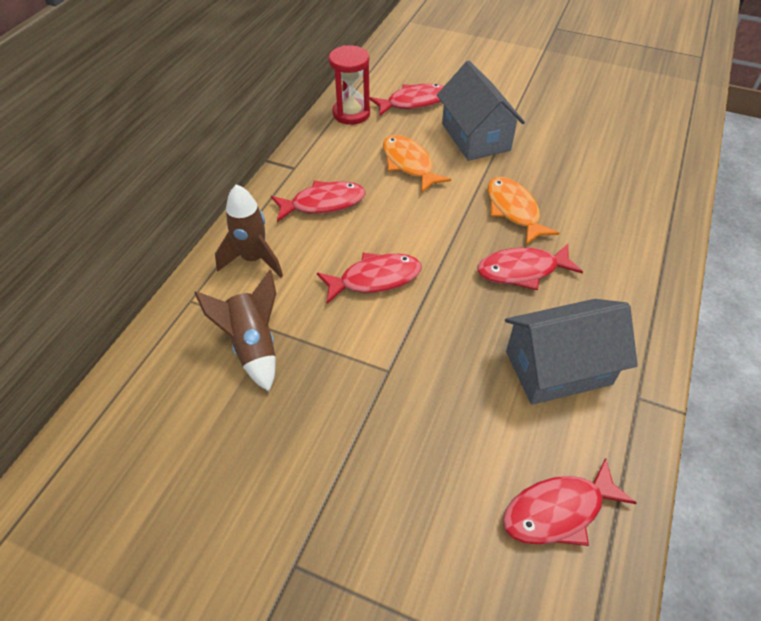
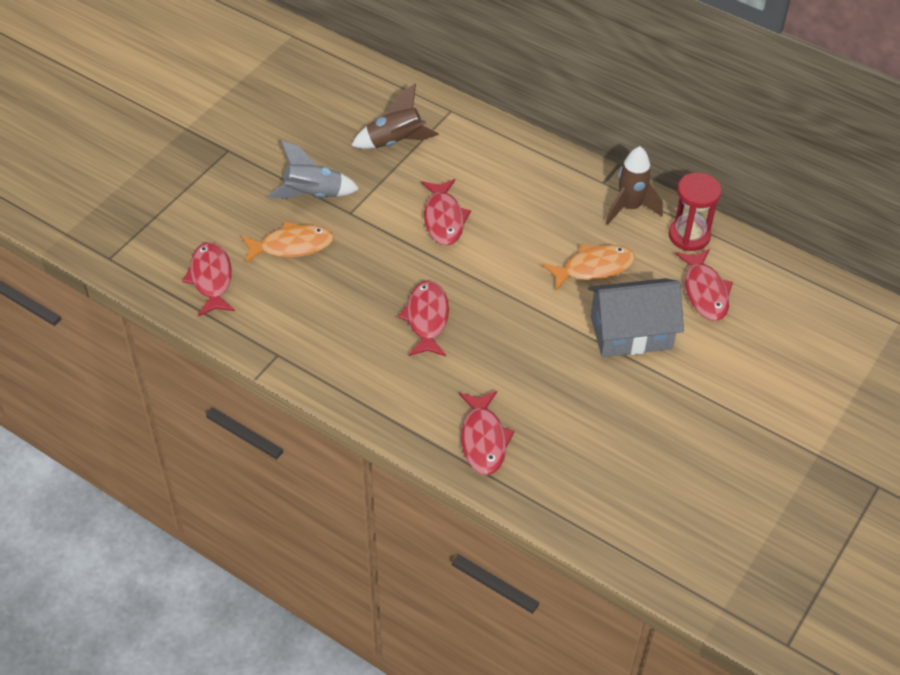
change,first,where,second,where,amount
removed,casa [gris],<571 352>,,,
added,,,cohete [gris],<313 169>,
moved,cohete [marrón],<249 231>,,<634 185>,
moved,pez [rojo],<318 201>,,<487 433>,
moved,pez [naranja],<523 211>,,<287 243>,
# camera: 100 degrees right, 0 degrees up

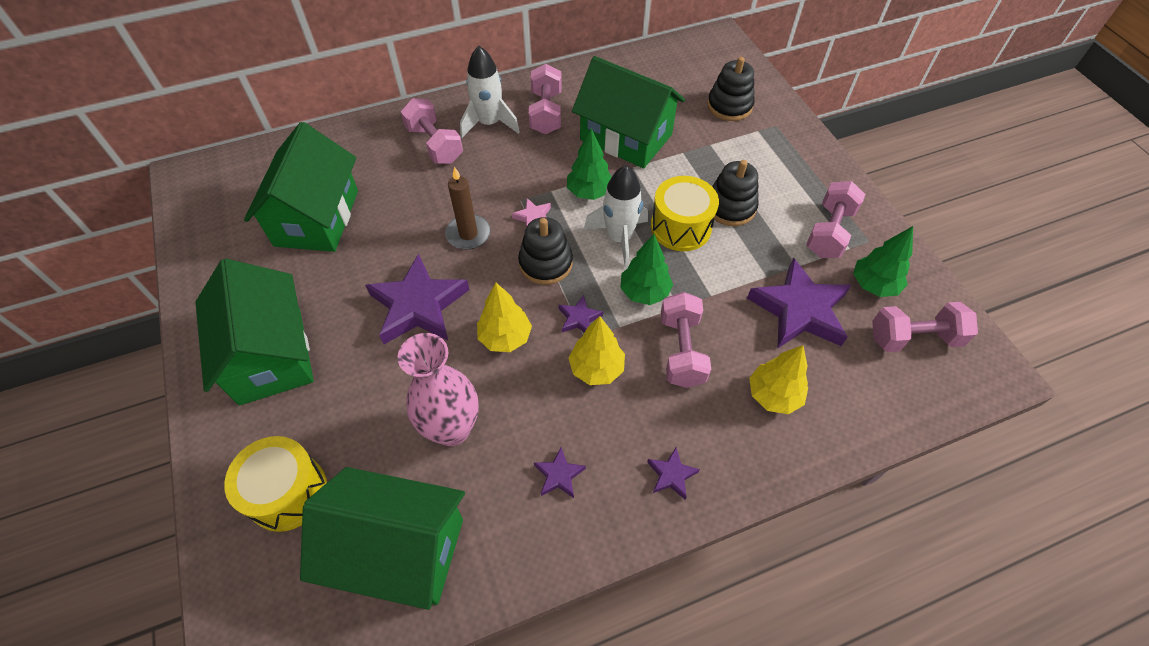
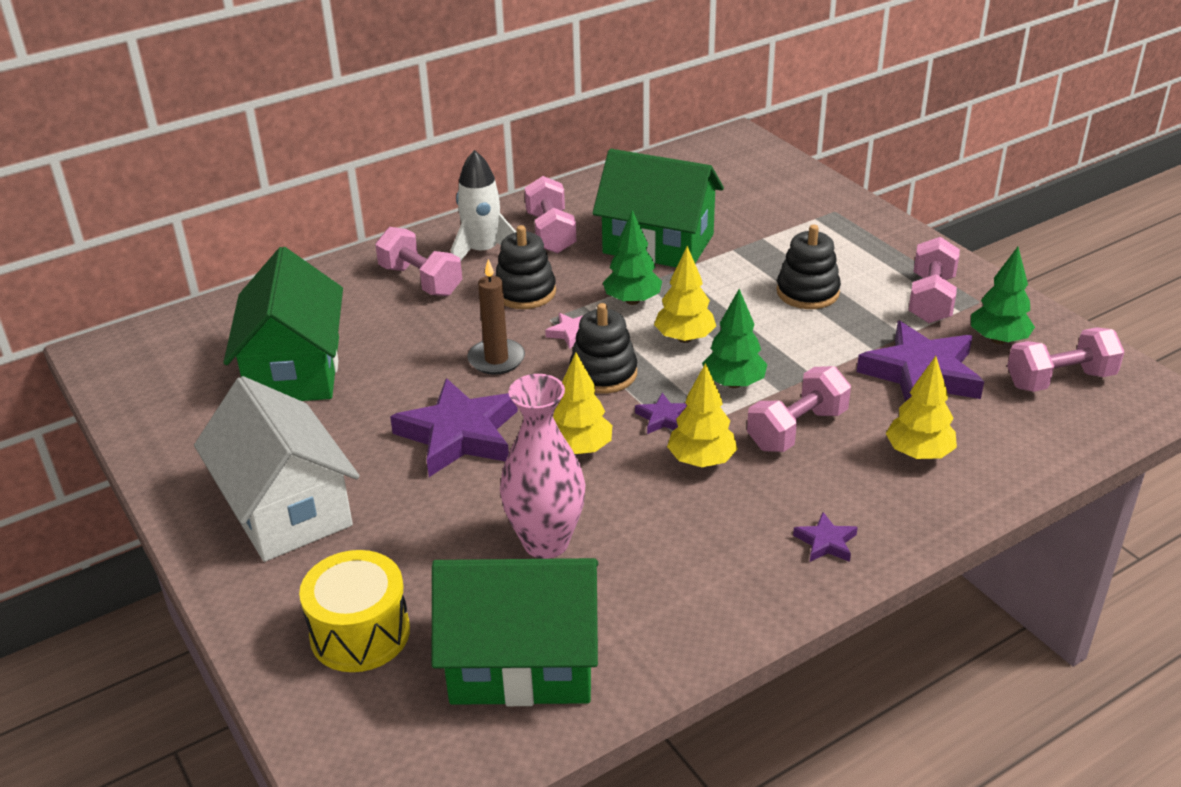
change,first,where,second,where,amount
removed,estrella [morado],<560 472>,,,
removed,tambor [amarillo],<685 213>,,,
moved,juguete apilable [negro],<731 89>,,<525 267>,
replaced,cohete [blanco],<616 217>,árbol [amarillo],<685 294>,
recoloured,casa [verde],<254 332>,casa [blanco],<277 469>,
turned,mancuerna [rosa],<686 340>,,<799 409>,60 degrees clockwise
# camera: 10 degrees left, 20 degrees down

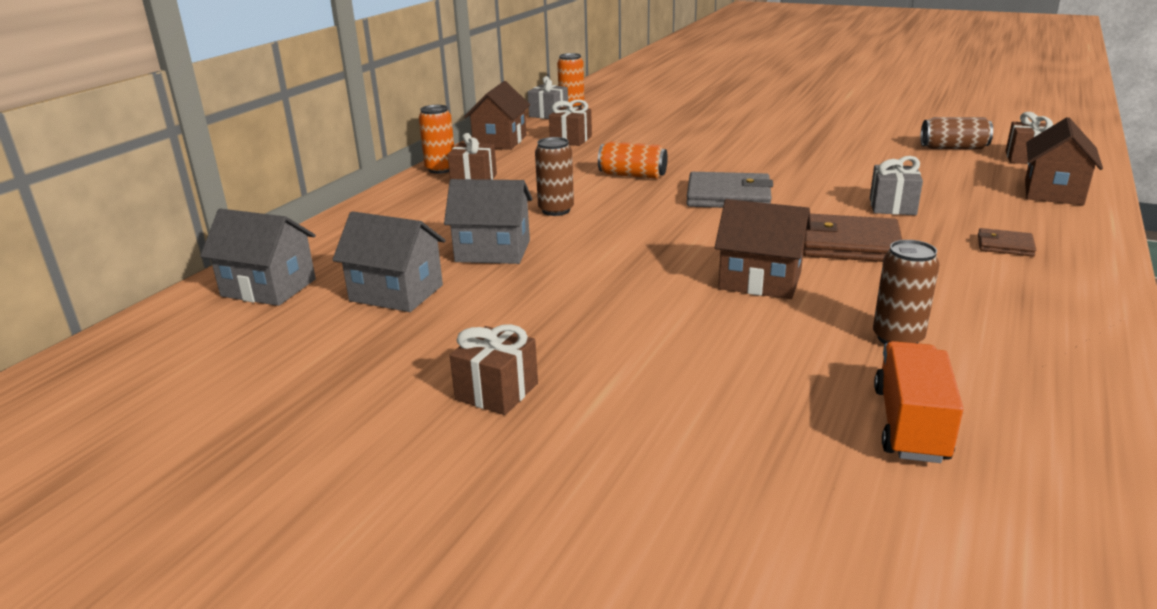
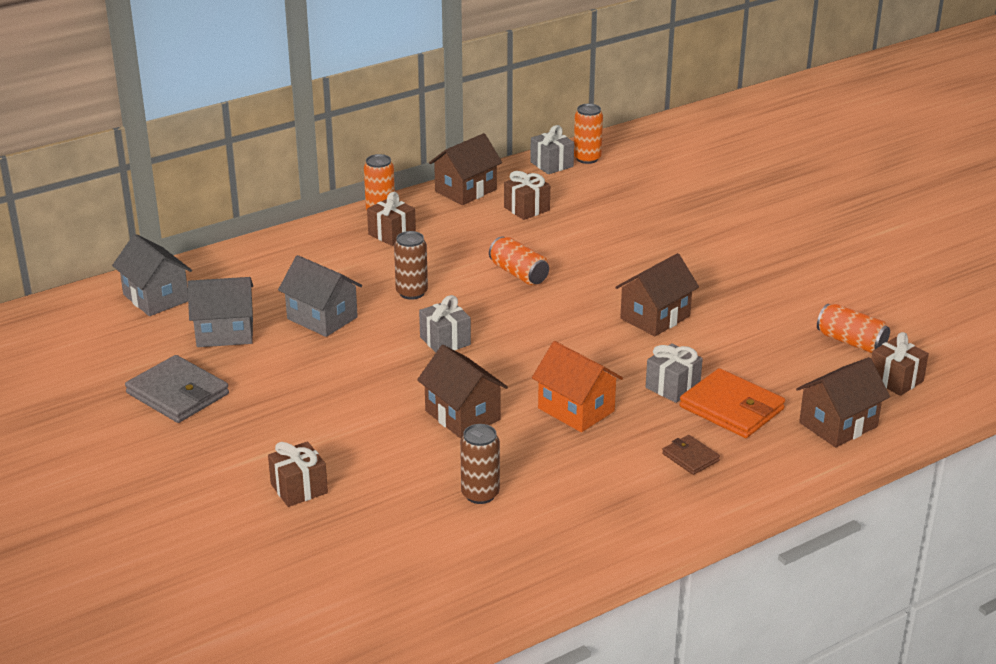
change,first,where,second,where,amount
removed,camión [naranja],<919 402>,,,
added,,,regalo [gris],<445 323>,
added,,,casa [marrón],<657 294>,
added,,,cartera [naranja],<732 403>,
moved,regalo [marrón],<494 369>,,<298 474>,
moved,cartera [gris],<729 190>,,<177 389>,
replaced,cartera [marrón],<852 238>,casa [naranja],<577 386>,
recoloured,lata [marrón],<956 133>,lata [naranja],<853 328>,
turned,casa [gris],<389 261>,,<220 312>,60 degrees counterclockwise
# camera: 30 degrees right, 5 degrees up

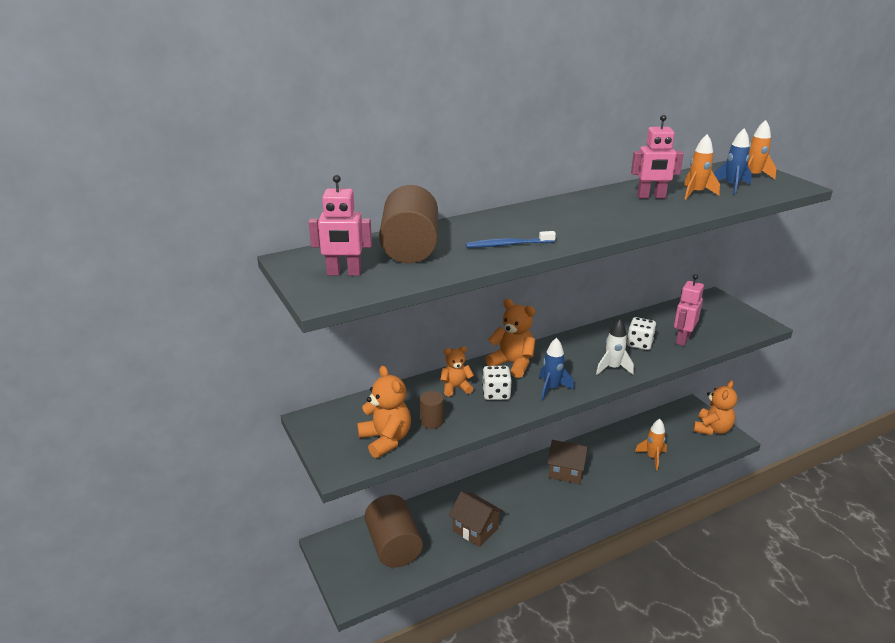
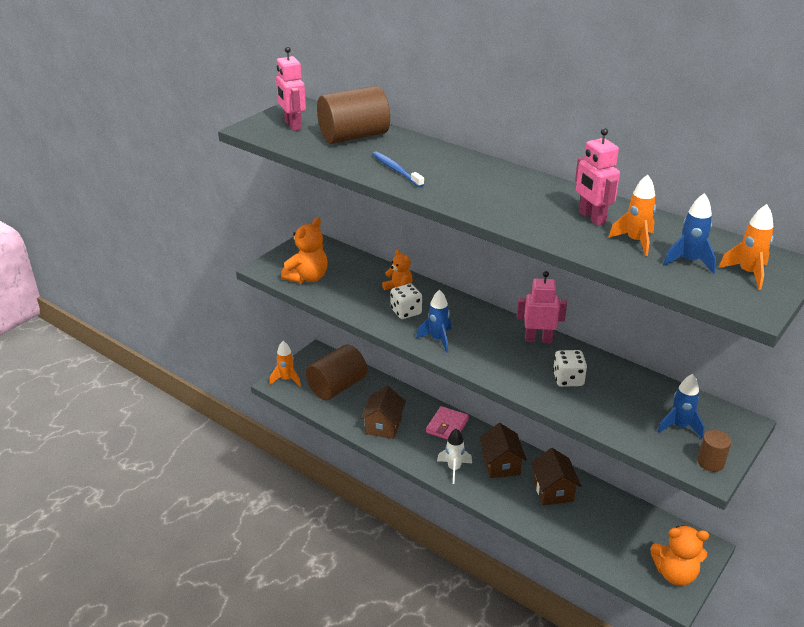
change,first,where,second,where,amount
removed,osito [naranja],<510 338>,,,
added,,,cartera [rosa],<447 423>,
added,,,casa [marrón],<556 476>,
added,,,cohete [azul],<680 406>,
moved,cilindro [marrón],<432 410>,,<714 451>,
moved,cohete [blanco],<615 347>,,<454 456>,
moved,cohete [naranja],<651 444>,,<285 363>,
moved,robot [rosa],<689 310>,,<542 307>,
# camera: 65 degrees right, 5 degrees up

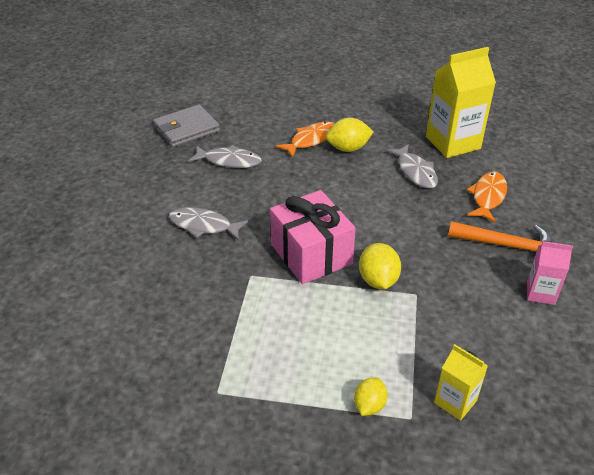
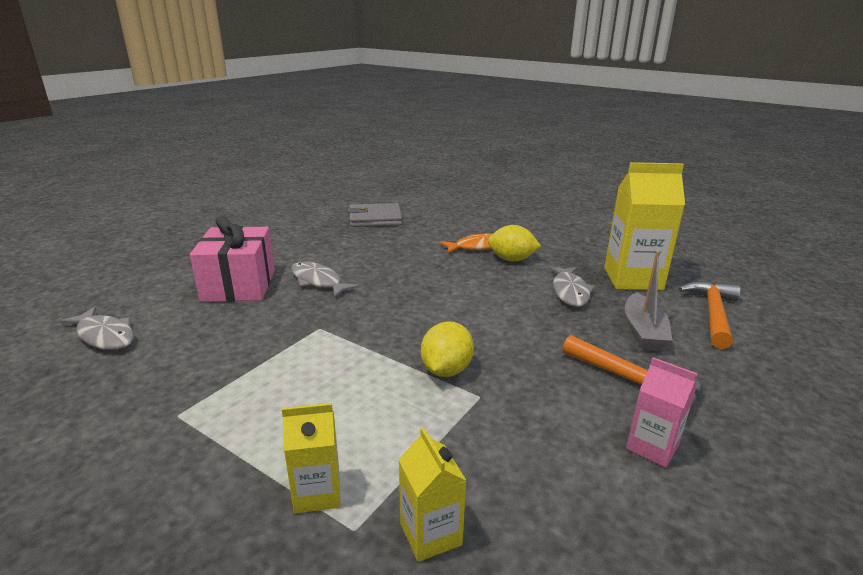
change,first,where,second,where,amount
added,,,martillo [naranja],<710 315>,
moved,pez [gris],<225 156>,,<96 328>,
moved,regalo [rosa],<313 237>,,<232 259>,
replaced,limón [amarillo],<371 397>,cartón de leche [amarillo],<311 458>,
replaced,pez [naranja],<487 197>,barco [gris],<649 301>,
# camera: 25 degrees right, 15 degrees down

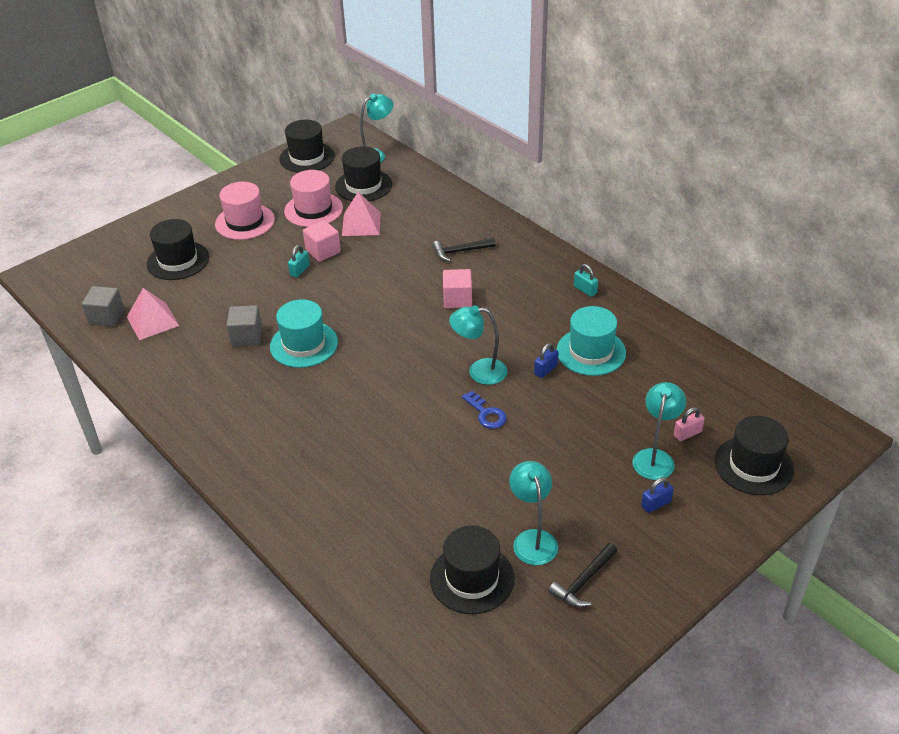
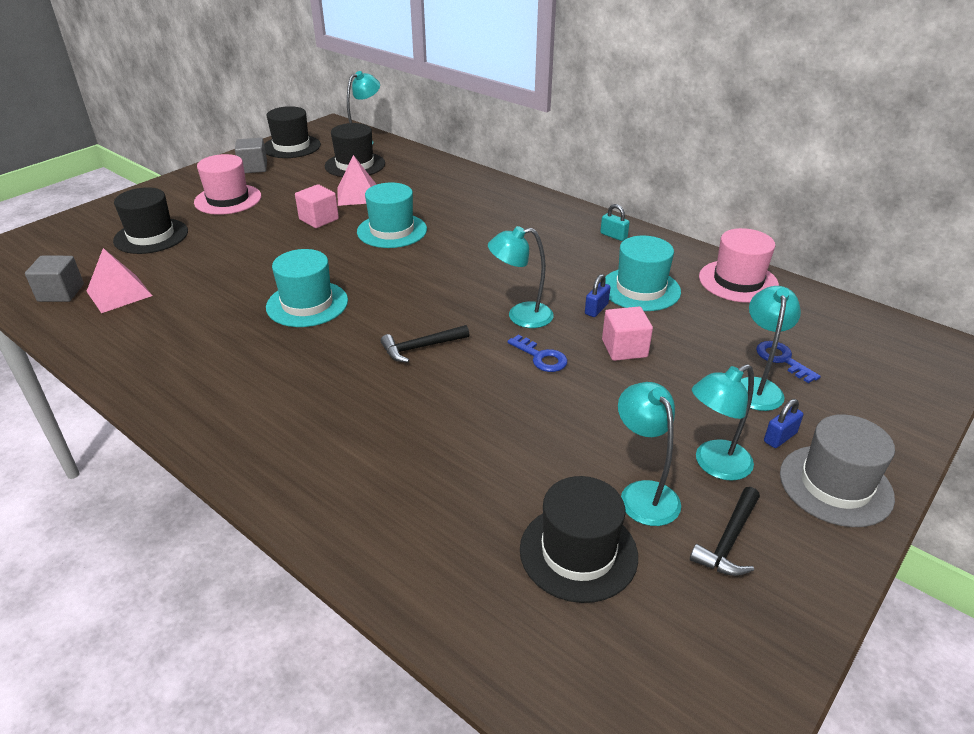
change,first,where,second,where,amount
removed,candado [turquesa],<299 261>,,,
removed,sombrero [negro],<754 455>,,,
added,,,sombrero [turquesa],<392 215>,
added,,,lámpara [turquesa],<723 422>,
added,,,sombrero [gris],<837 470>,
moved,cubo [gris],<244 325>,,<251 155>,
moved,sombrero [rosa],<313 198>,,<739 265>,
moved,martillo [negro],<464 250>,,<425 344>,
moved,cubo [rosa],<457 288>,,<627 334>,
replaced,candado [rosa],<689 424>,llave [azul],<788 362>,
# camera: 10 degrees left, 5 degrees down

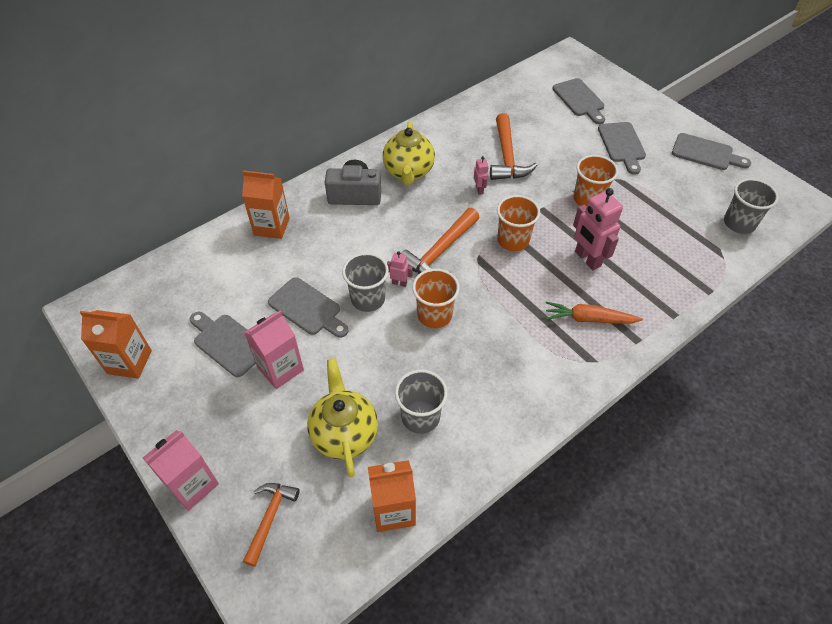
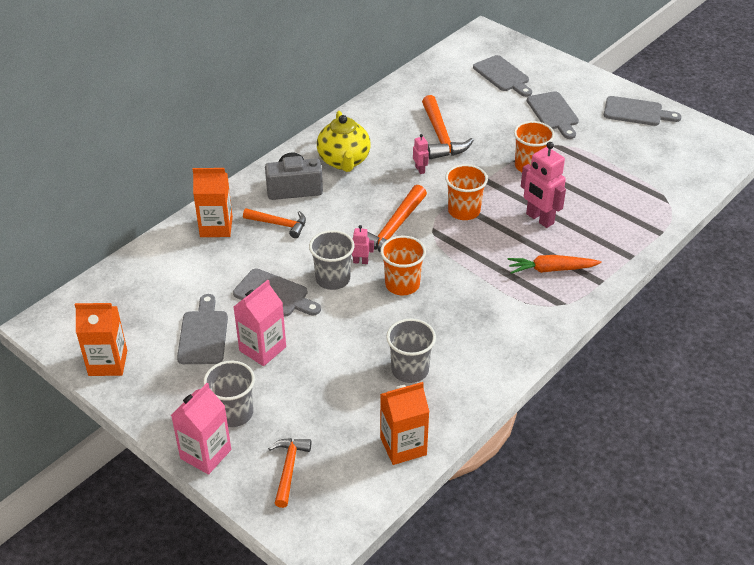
change,first,where,second,where,amount
removed,tetera [amarillo],<342 417>,,,
added,,,martillo [naranja],<274 223>,
moved,vaso [gris],<751 206>,,<229 394>,
turned,tabla de cortar [gris],<223 344>,,<202 329>,60 degrees clockwise
# camera: 10 degrees left, 10 degrees down

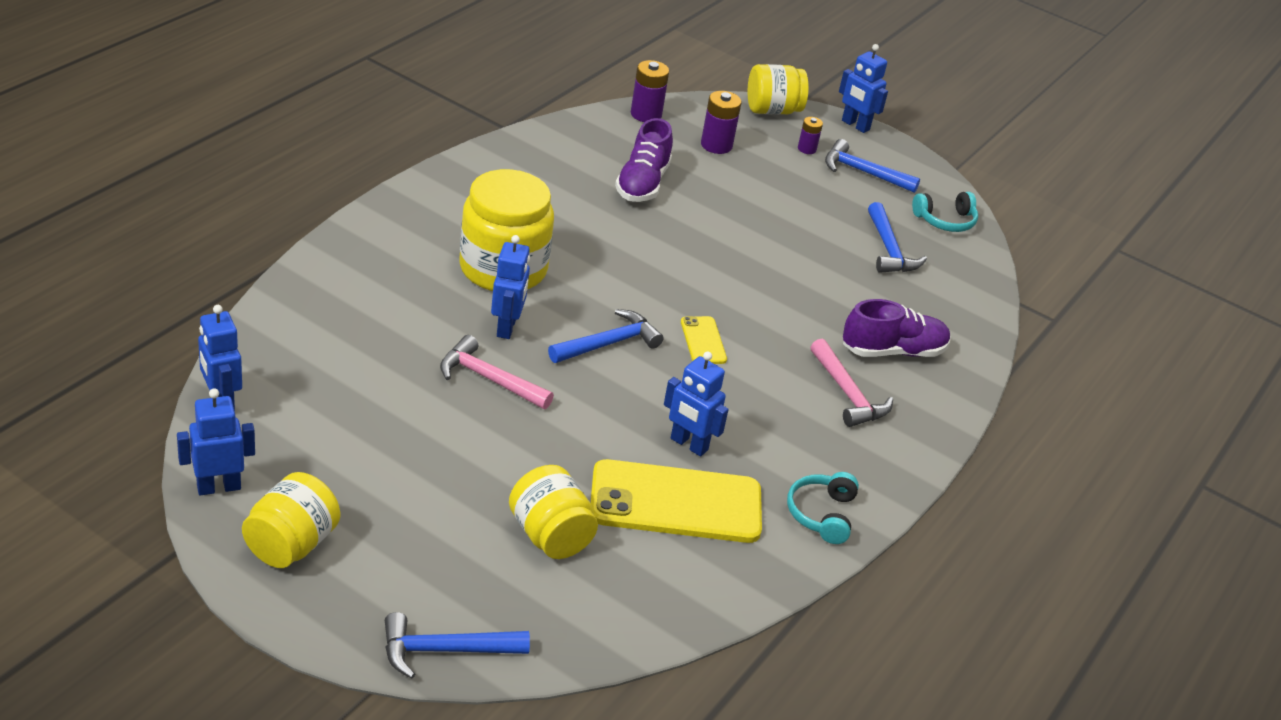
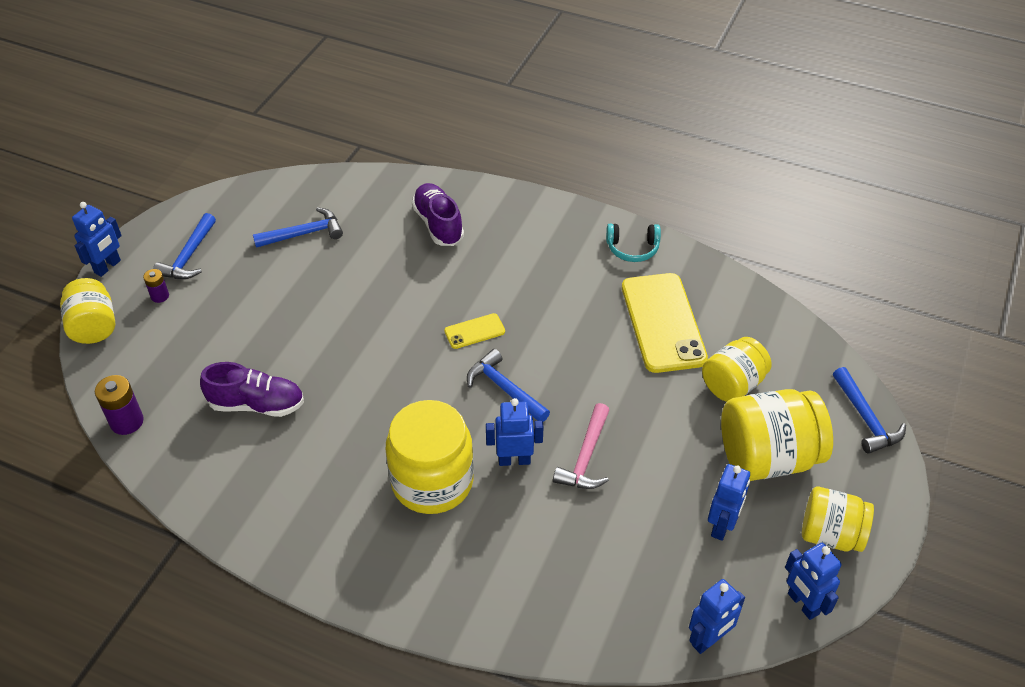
change,first,where,second,where,amount
removed,pila [morado],<721 122>,,,
removed,martillo [rosa],<851 383>,,,
removed,auriculares [turquesa],<945 212>,,,
added,,,tarro [amarillo],<777 435>,
moved,robot [azul],<696 403>,,<729 502>,
# camera: 95 degrees left, 10 degrees up

